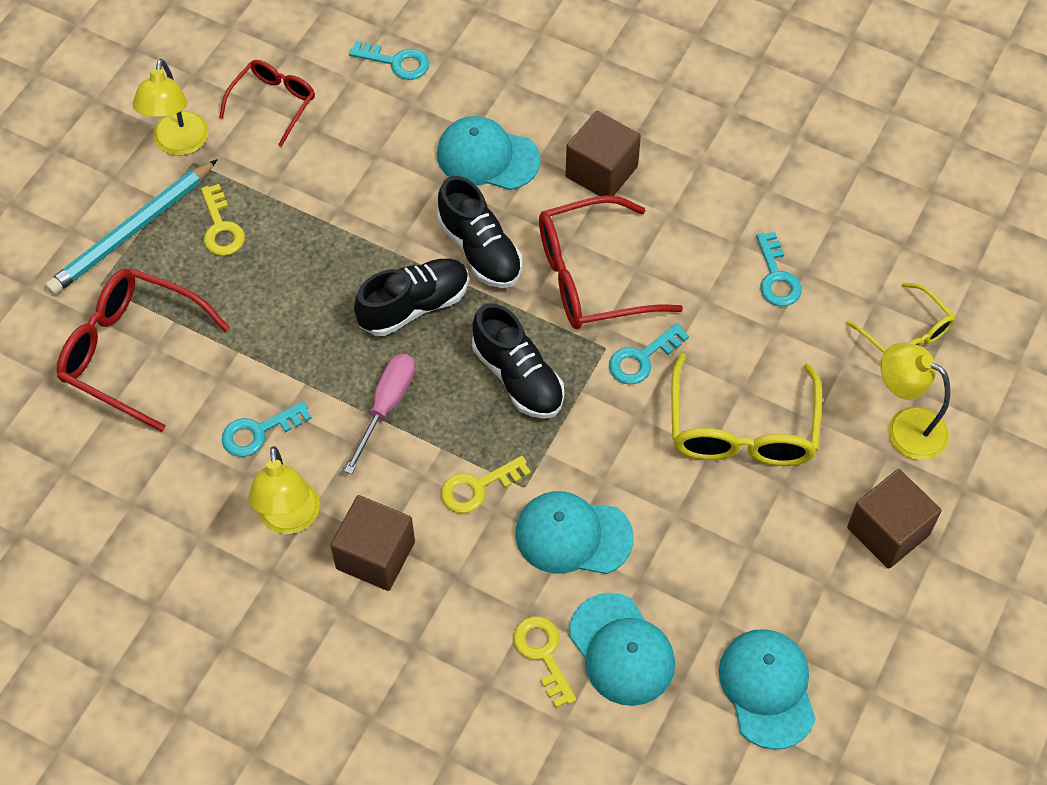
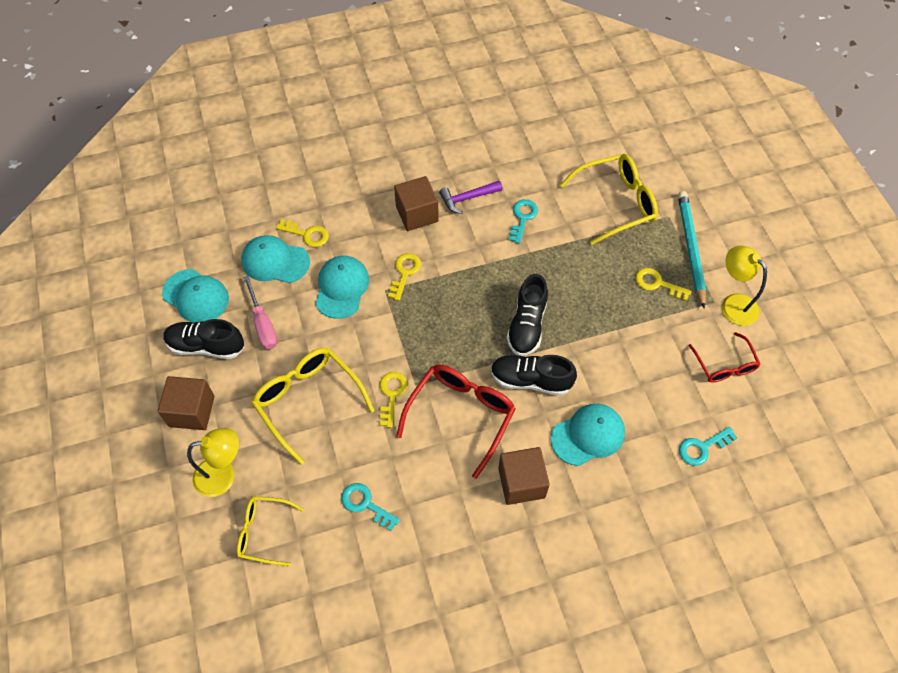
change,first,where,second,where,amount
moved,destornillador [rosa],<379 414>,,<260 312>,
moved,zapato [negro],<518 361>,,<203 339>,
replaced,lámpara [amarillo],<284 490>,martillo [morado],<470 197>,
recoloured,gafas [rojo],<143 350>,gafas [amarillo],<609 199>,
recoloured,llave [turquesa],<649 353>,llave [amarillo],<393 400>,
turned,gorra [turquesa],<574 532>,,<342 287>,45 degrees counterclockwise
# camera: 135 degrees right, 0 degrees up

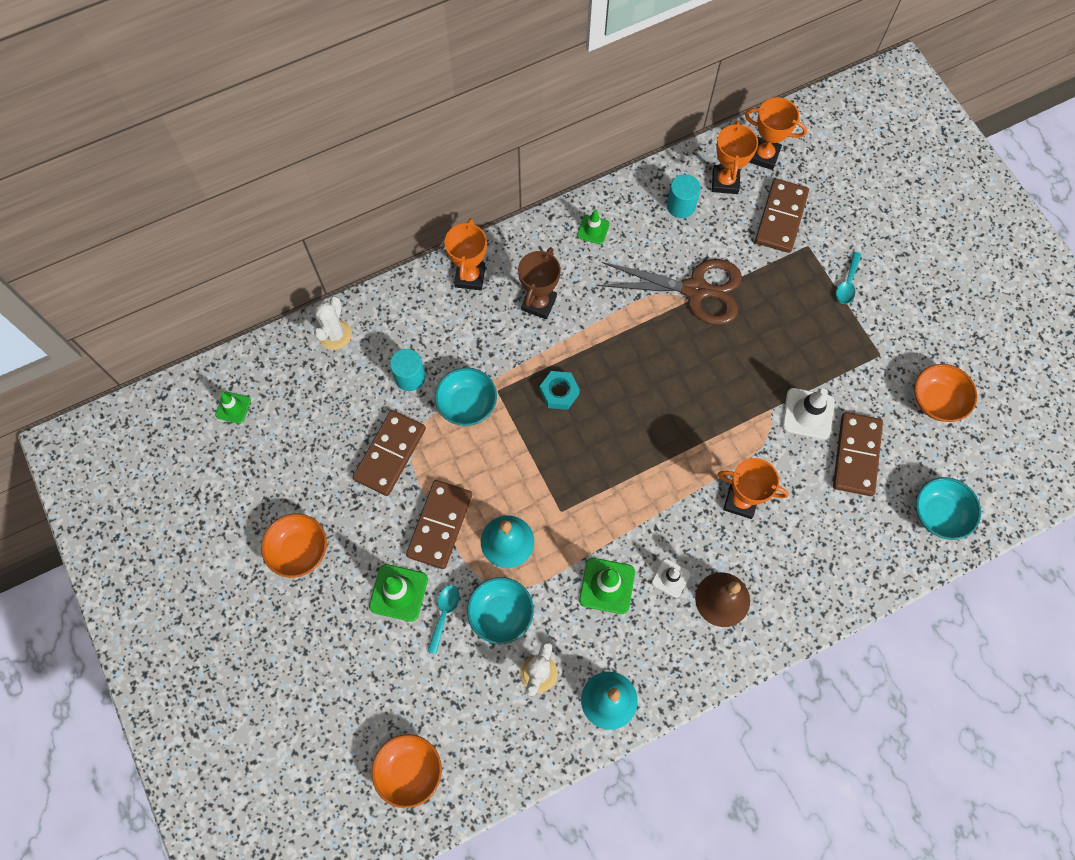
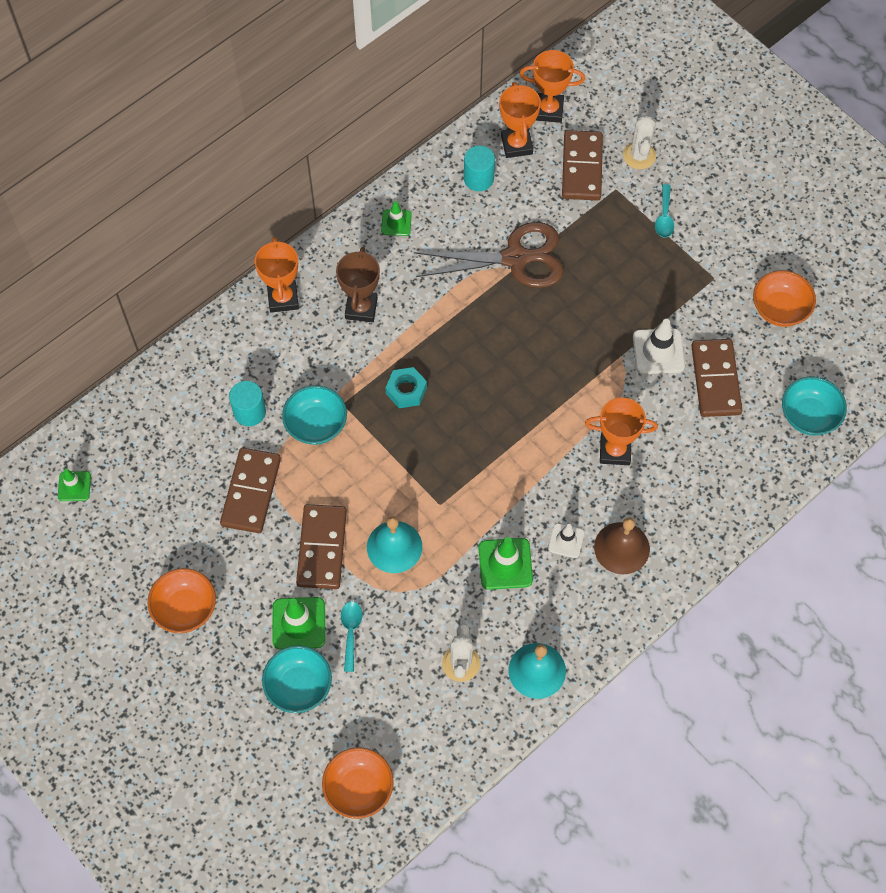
change,first,where,second,where,amount
moved,cactus [blanco],<333 323>,,<639 141>,
moved,cuenco [turquesa],<500 610>,,<297 679>,
# camera: 15 degrees left, 5 degrees down

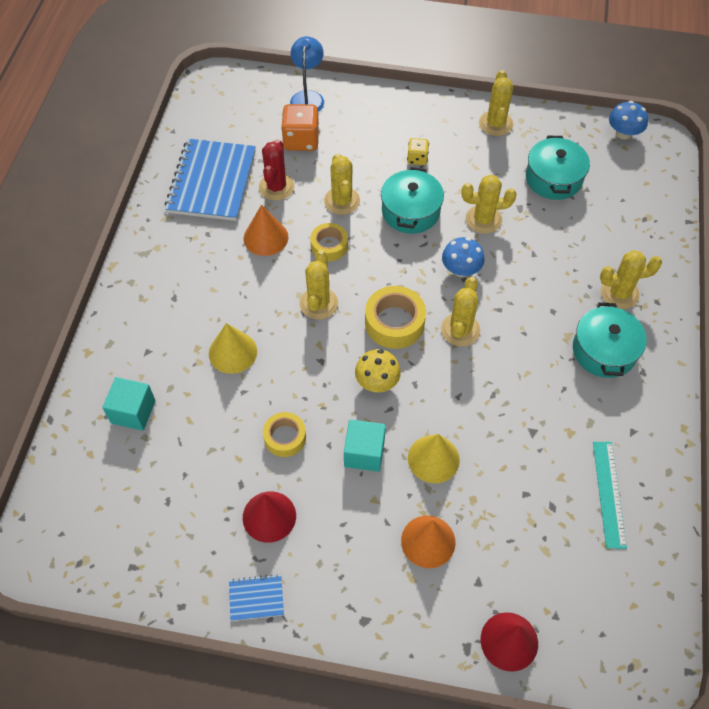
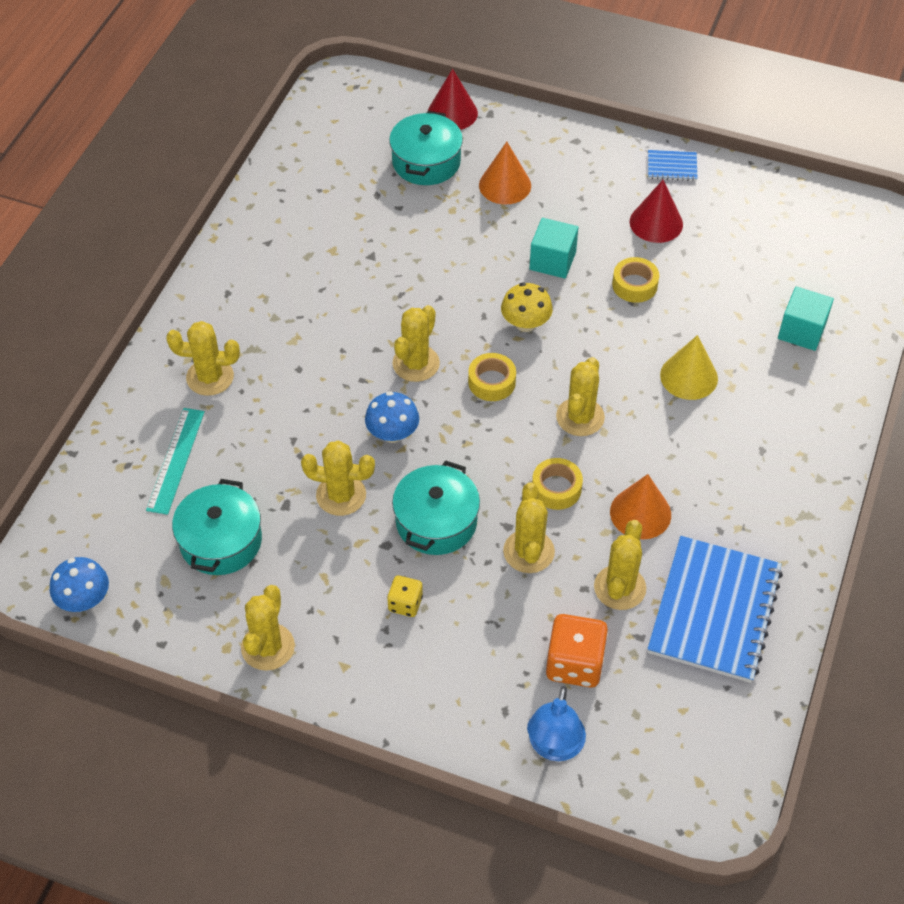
change,first,where,second,where,amount
removed,cono [amarillo],<434 458>,,,
moved,olla [turquesa],<610 340>,,<426 148>,
moved,regla [turquesa],<610 495>,,<175 461>,
recoloured,cactus [rojo],<276 170>,cactus [amarillo],<620 565>,
resized,cinta adhesiva [amarillo],<395 317>,,<492 377>,x0.65
# camera: 170 degrees left, 5 degrees down

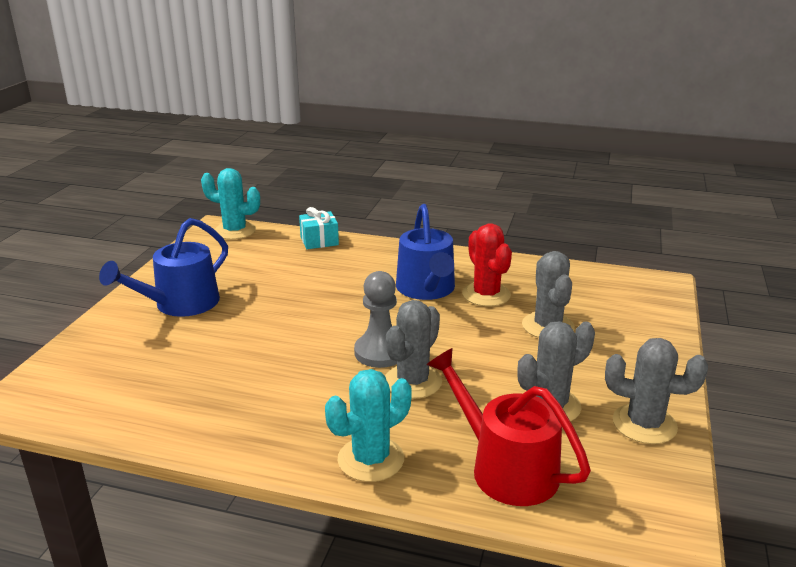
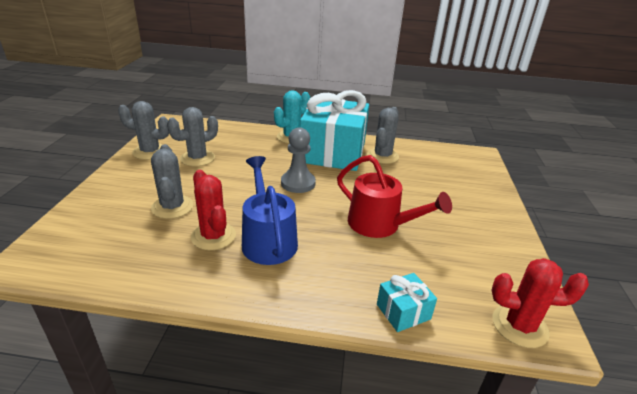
change,first,where,second,where,amount
removed,regadera [azul],<163 267>,,,
added,,,regalo [turquesa],<334 130>,
moved,cactus [gris],<413 349>,,<383 135>,
moved,regadera [rojo],<508 427>,,<394 196>,
recoloured,cactus [turquesa],<230 204>,cactus [rojo],<540 303>,
# camera: 170 degrees right, 5 degrees up

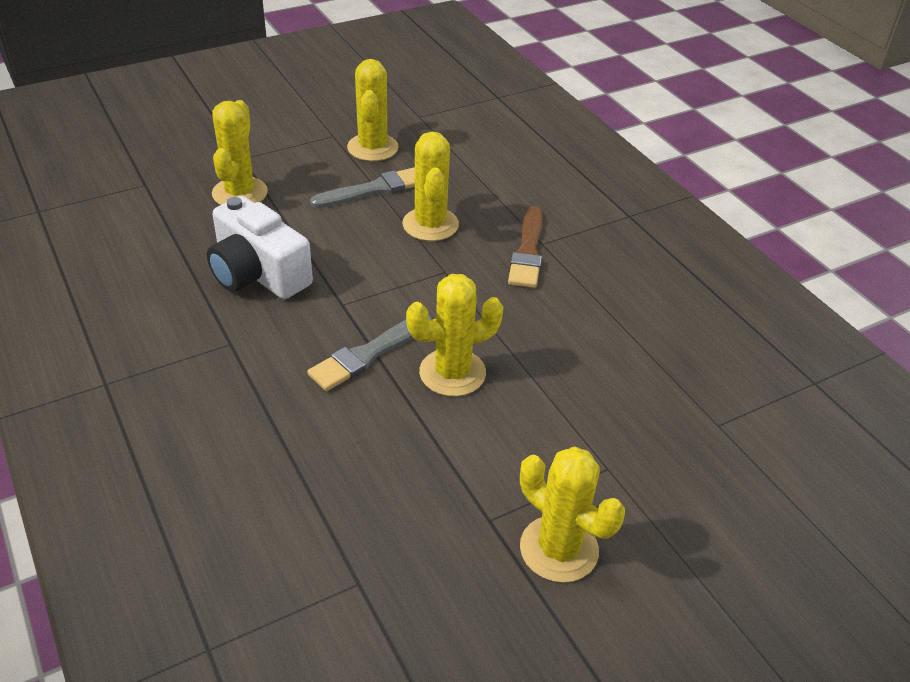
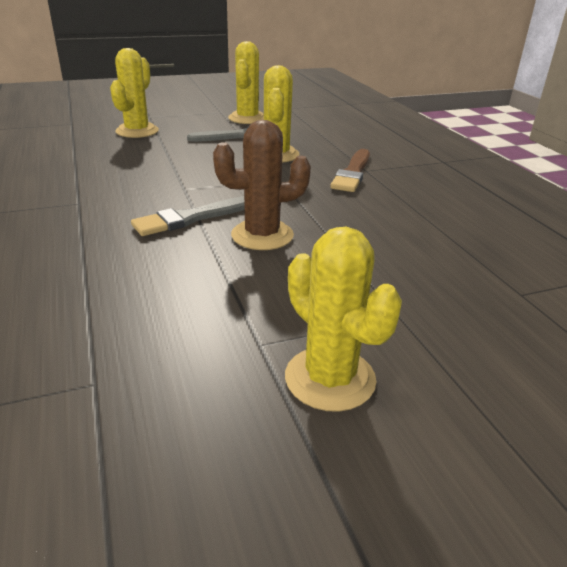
change,first,where,second,where,amount
removed,cámara [blanco],<260 247>,,,
recoloured,cactus [amarillo],<454 335>,cactus [marrón],<262 185>,
# camera: 10 degrees right, 10 degrees down

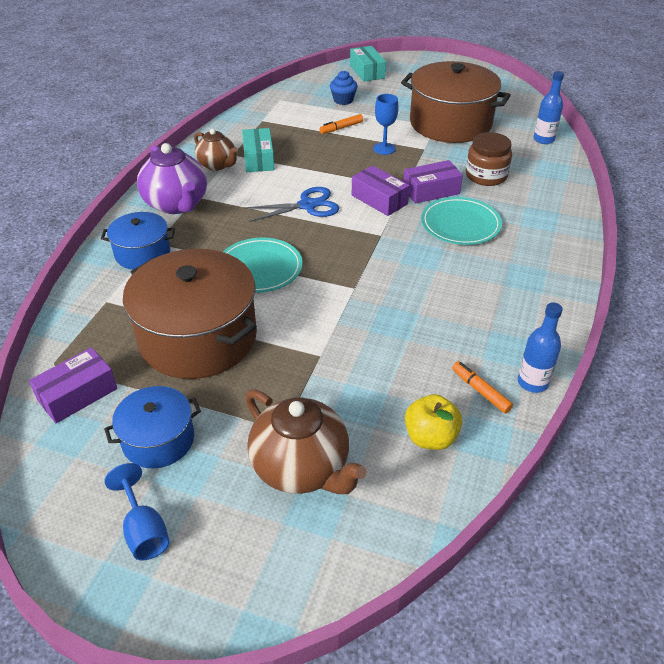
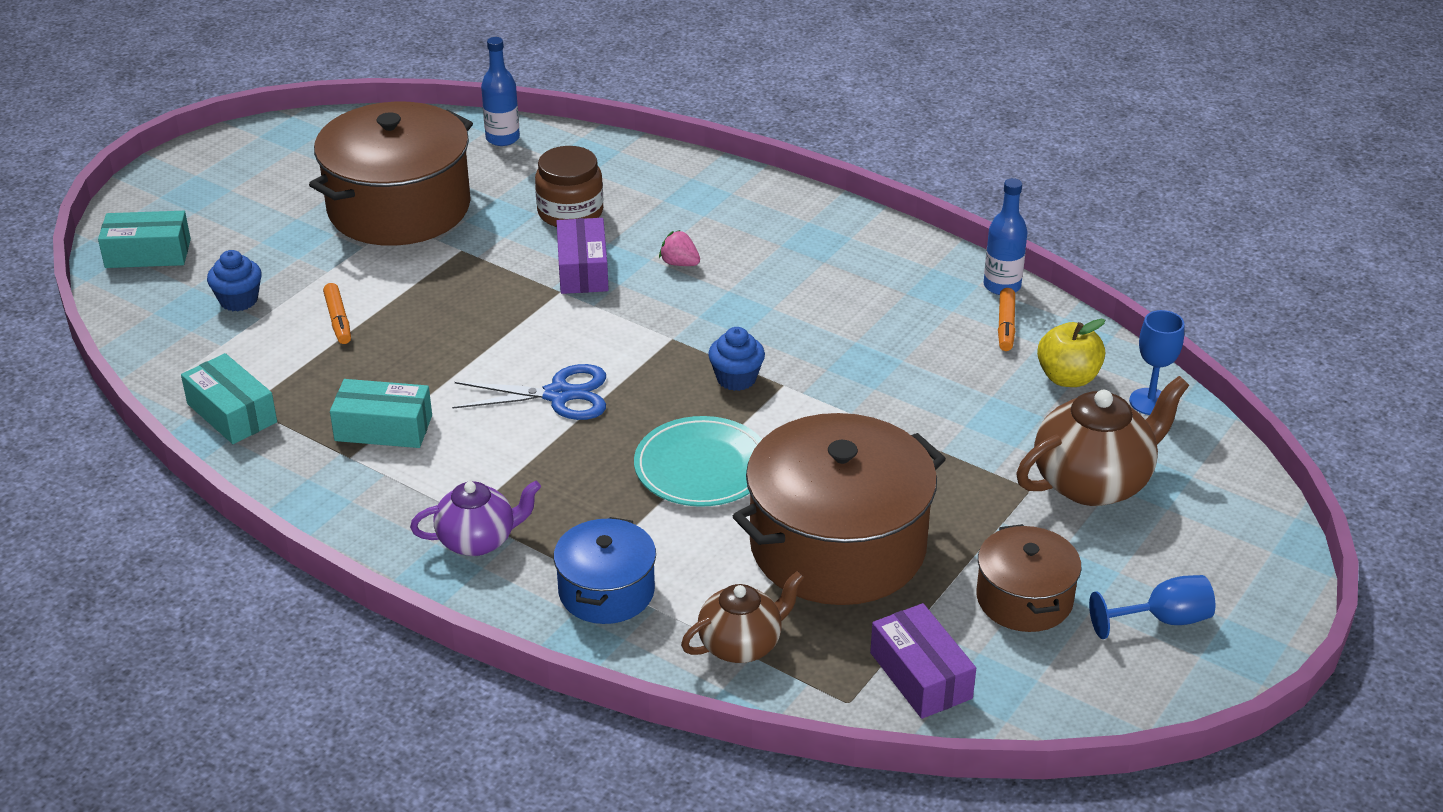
change,first,where,second,where,amount
removed,caja [morado],<381 190>,,,
added,,,caja [turquesa],<229 398>,
added,,,magdalena [azul],<736 359>,
moved,tetera [marrón],<216 150>,,<742 617>,
moved,copa [azul],<385 124>,,<1156 362>,
replaced,plato [turquesa],<461 221>,fresa [rosa],<679 248>,
recoloured,olla [azul],<152 427>,olla [marrón],<1028 578>,
turned,tijeras [azul],<291 204>,,<529 392>,90 degrees clockwise
turned,rotulador [naranja],<482 387>,,<1006 319>,60 degrees counterclockwise
resized,tetera [morado],<172 178>,,<475 518>,x0.64
# camera: 75 degrees left, 5 degrees down

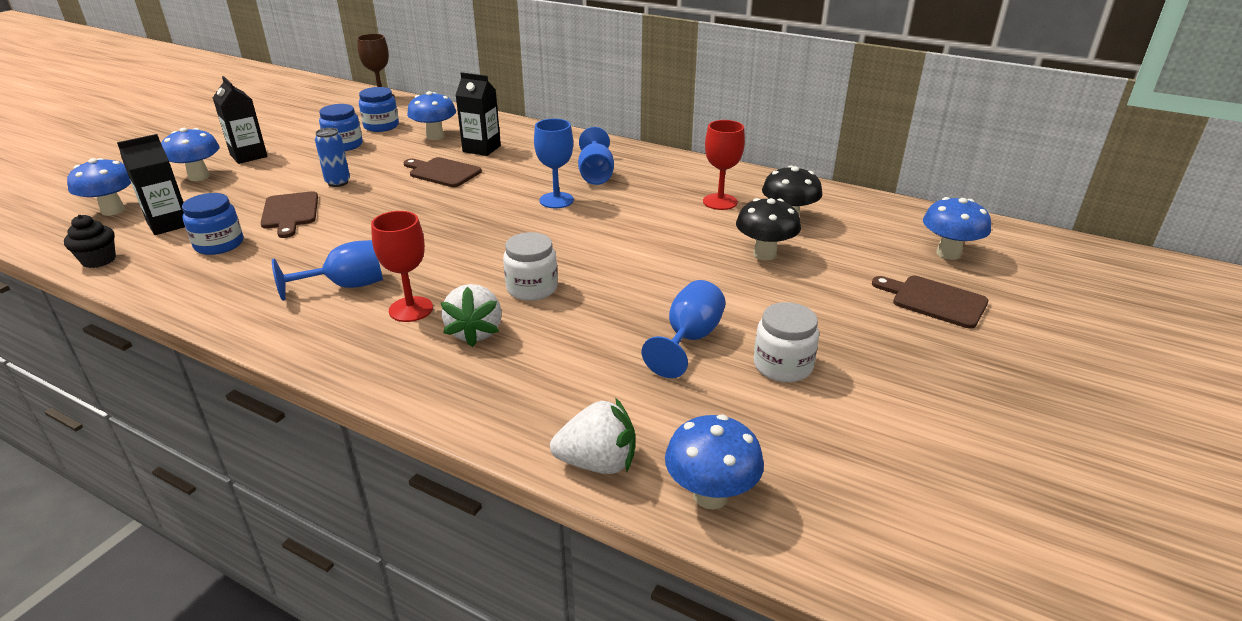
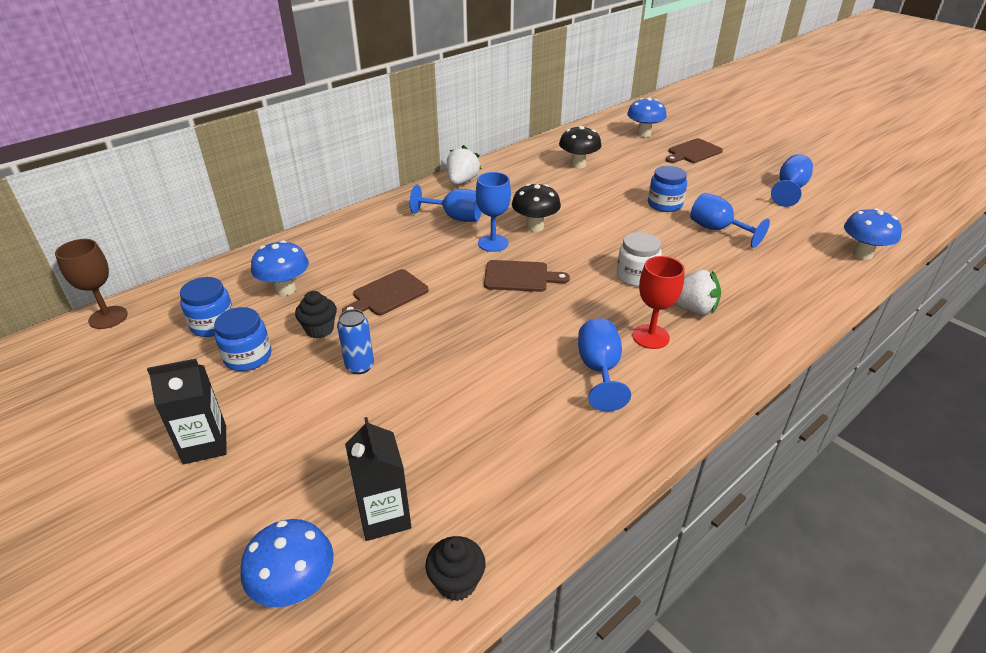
change,first,where,second,where,amount
removed,seta [azul],<190 154>,,,
removed,cartón de leche [negro],<478 114>,,,
removed,copa [rojo],<724 165>,,,
removed,tarro [blanco],<786 342>,,,
added,,,magdalena [negro],<316 315>,
added,,,copa [azul],<792 180>,
moved,tarro [azul],<212 224>,,<667 189>,
moved,tabla de cortar [marrón],<289 214>,,<527 276>,
moved,fresa [blanco],<592 435>,,<464 165>,
moved,seta [negro],<768 229>,,<536 208>,
# camera: 70 degrees left, 5 degrees up

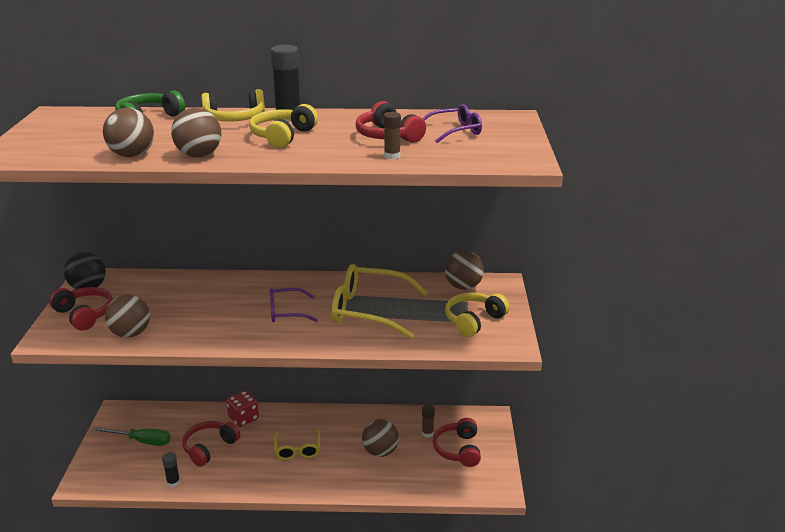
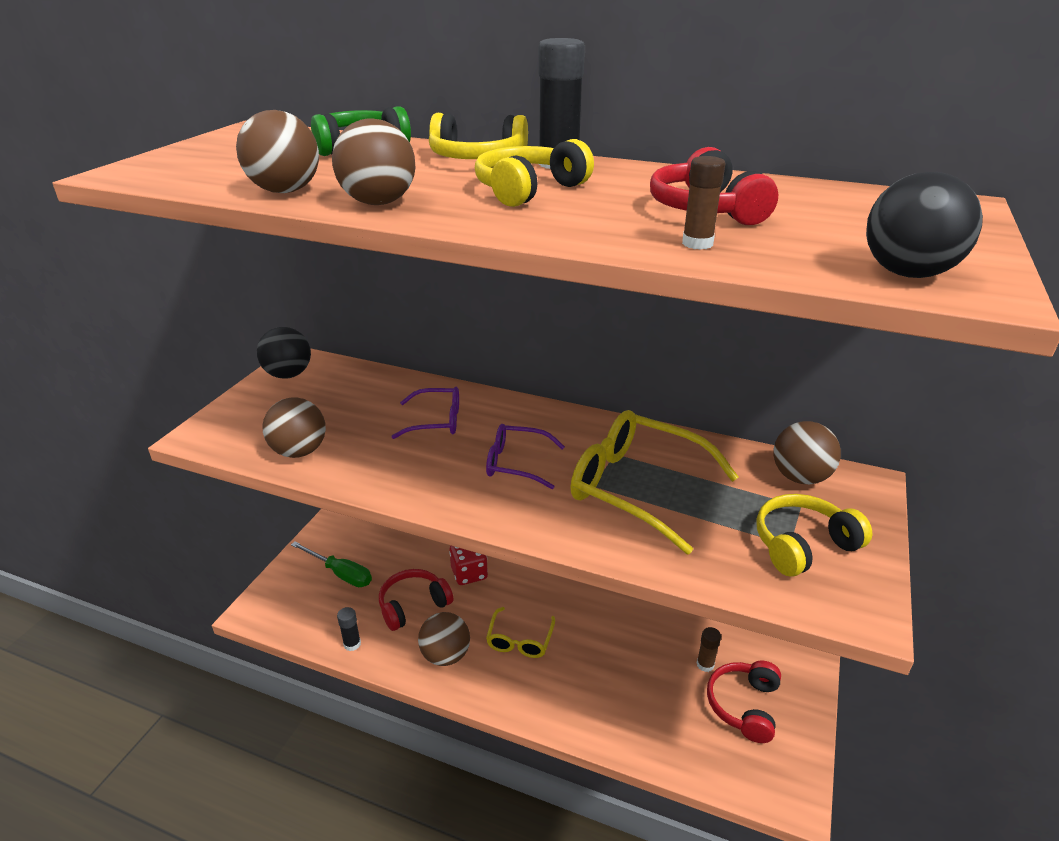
change,first,where,second,where,amount
removed,auriculares [rojo],<81 309>,,,
added,,,pelota [negro],<924 225>,
moved,pelota [marrón],<380 438>,,<444 639>,
moved,gafas [morado],<452 123>,,<425 413>,
# camera: 20 degrees right, 5 degrees up

